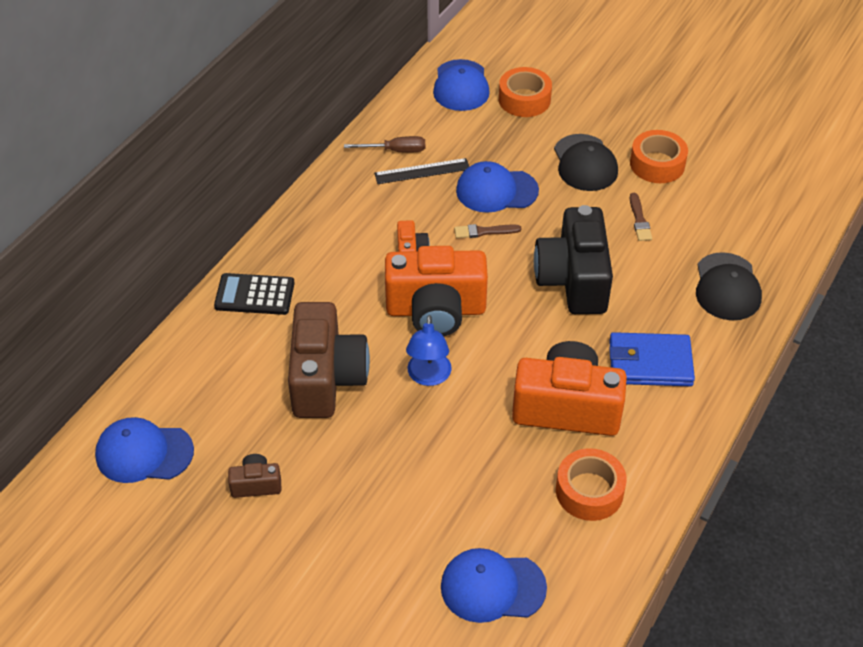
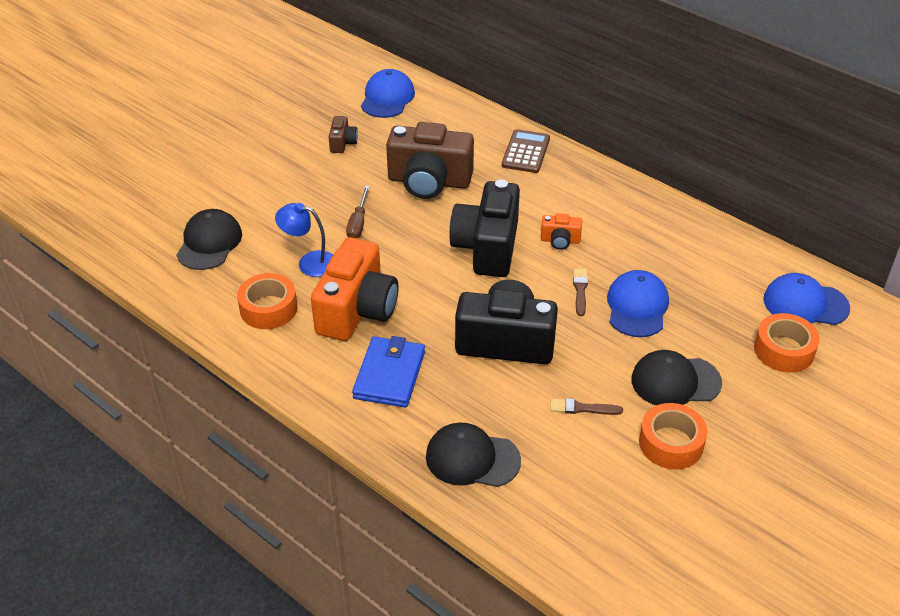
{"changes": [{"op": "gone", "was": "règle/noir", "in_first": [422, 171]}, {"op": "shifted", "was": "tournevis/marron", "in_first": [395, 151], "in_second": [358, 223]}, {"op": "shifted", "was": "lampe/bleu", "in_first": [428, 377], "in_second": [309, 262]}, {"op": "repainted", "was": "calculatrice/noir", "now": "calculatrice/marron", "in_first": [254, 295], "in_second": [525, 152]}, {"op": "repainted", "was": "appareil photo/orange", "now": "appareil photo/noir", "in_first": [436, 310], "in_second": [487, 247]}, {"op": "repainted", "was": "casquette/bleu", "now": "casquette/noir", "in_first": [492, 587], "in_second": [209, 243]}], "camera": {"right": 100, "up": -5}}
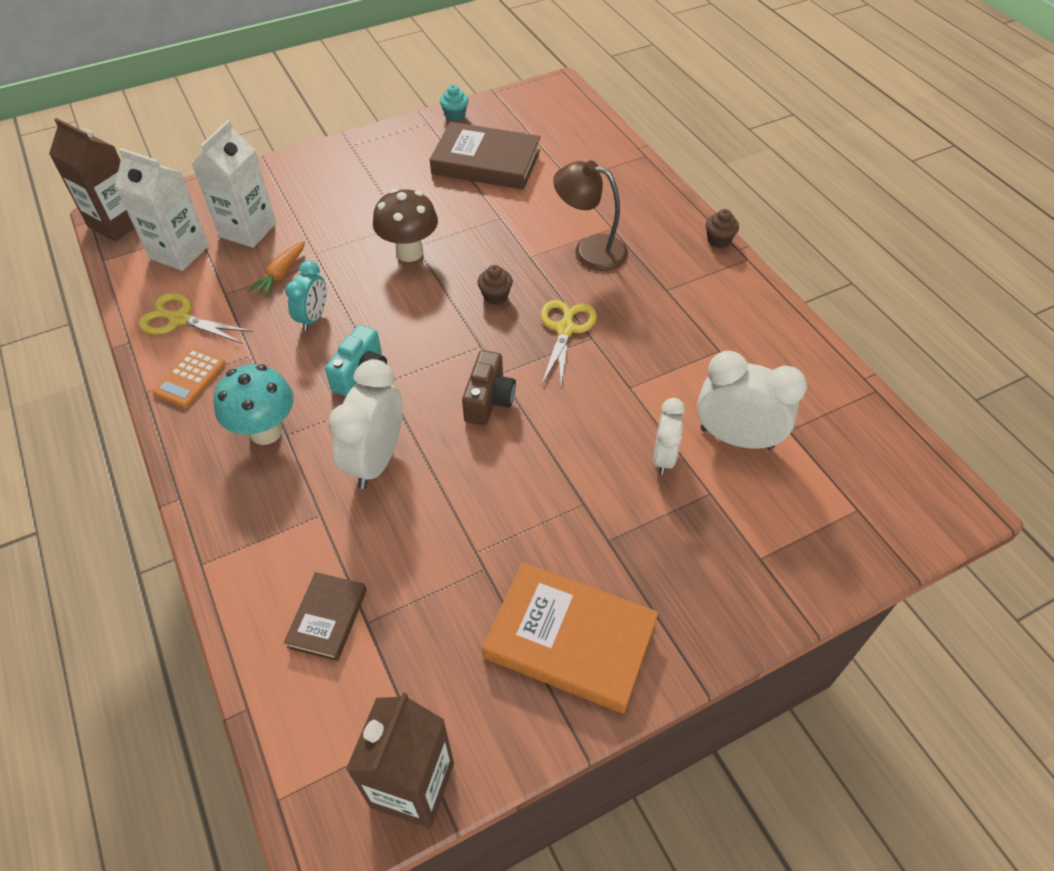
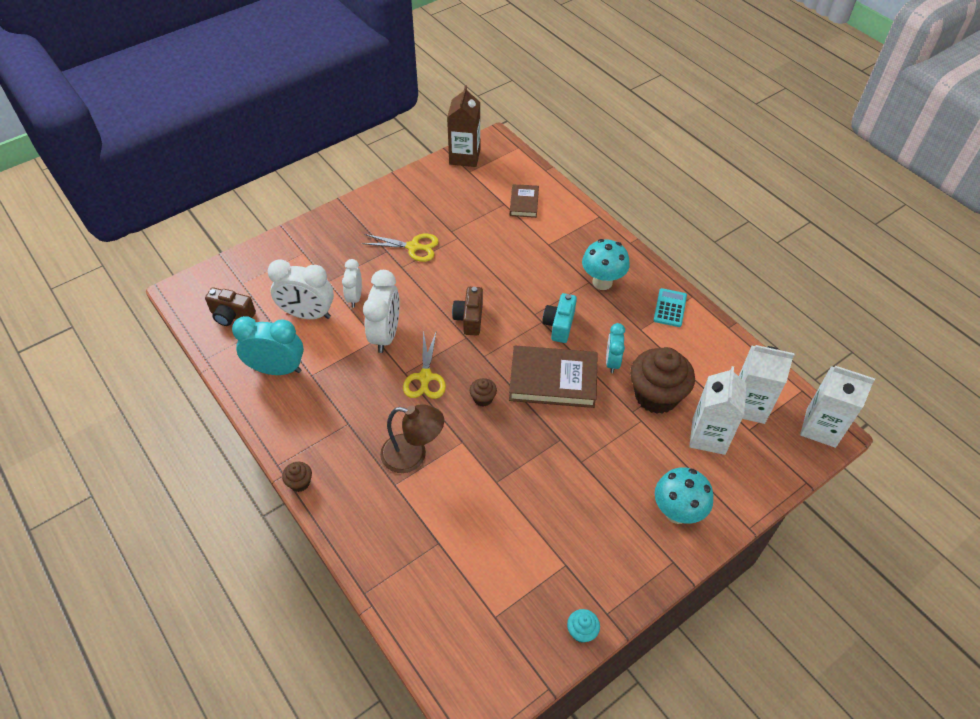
{"changes": [{"op": "gone", "was": "champignon/marron", "in_first": [409, 252]}, {"op": "gone", "was": "livre/orange", "in_first": [570, 640]}, {"op": "new", "now": "appareil photo/marron", "in_second": [231, 315]}, {"op": "new", "now": "réveil/turquoise", "in_second": [277, 369]}, {"op": "new", "now": "champignon/turquoise", "in_second": [677, 512]}, {"op": "shifted", "was": "ciseaux/jaune", "in_first": [179, 319], "in_second": [413, 247]}, {"op": "shifted", "was": "réveil/blanc", "in_first": [376, 460], "in_second": [385, 335]}, {"op": "shifted", "was": "livre/marron", "in_first": [486, 162], "in_second": [553, 380]}, {"op": "swapped", "was": "carotte/orange", "now": "muffin/marron", "in_first": [281, 274], "in_second": [656, 396]}, {"op": "repainted", "was": "brique de lait/marron", "now": "brique de lait/blanc", "in_first": [117, 223], "in_second": [821, 428]}, {"op": "repainted", "was": "calculatrice/orange", "now": "calculatrice/turquoise", "in_first": [190, 378], "in_second": [670, 308]}], "camera": {"right": 170, "up": 0}}
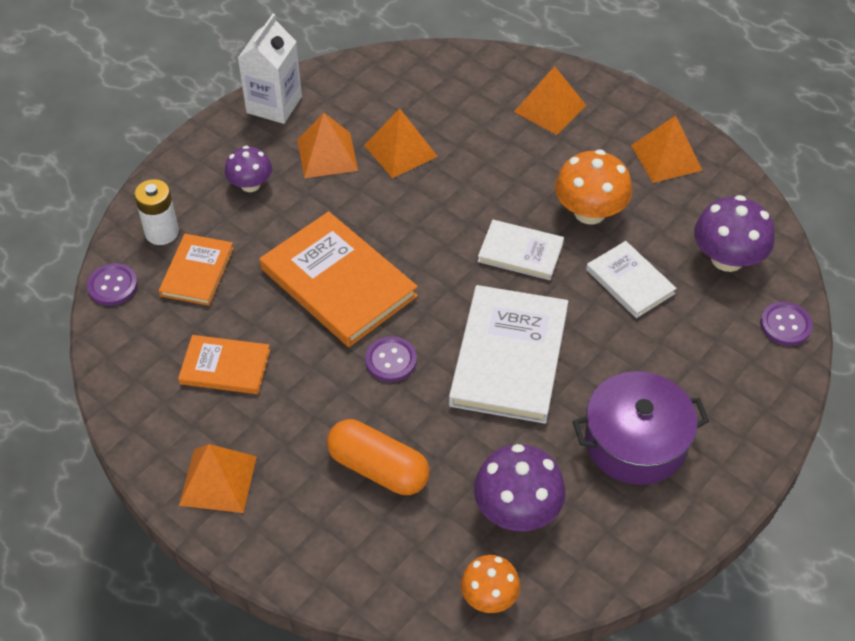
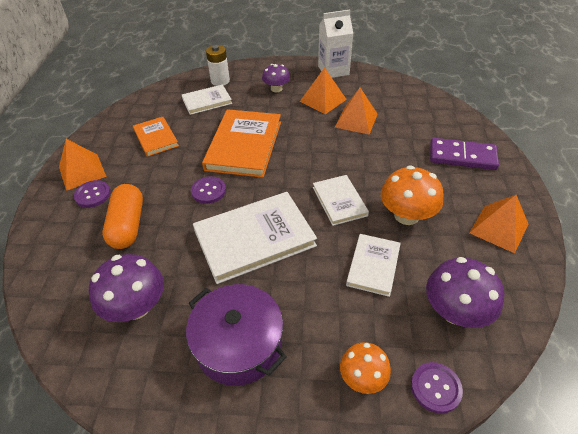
{"changes": [{"op": "shifted", "was": "bouton/violet", "in_first": [112, 286], "in_second": [93, 195]}, {"op": "shifted", "was": "champignon/orange", "in_first": [489, 596], "in_second": [362, 377]}, {"op": "swapped", "was": "pyramide/orange", "now": "domino/violet", "in_first": [550, 108], "in_second": [462, 156]}, {"op": "repainted", "was": "livre/orange", "now": "livre/blanc", "in_first": [197, 272], "in_second": [207, 101]}], "camera": {"right": 55, "up": -5}}
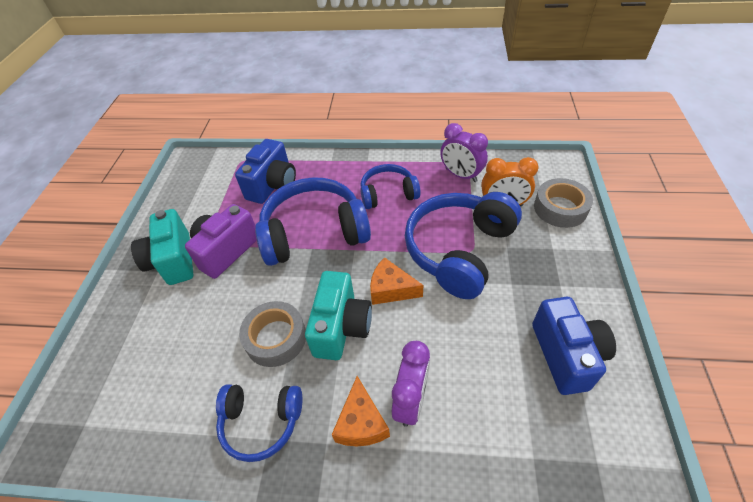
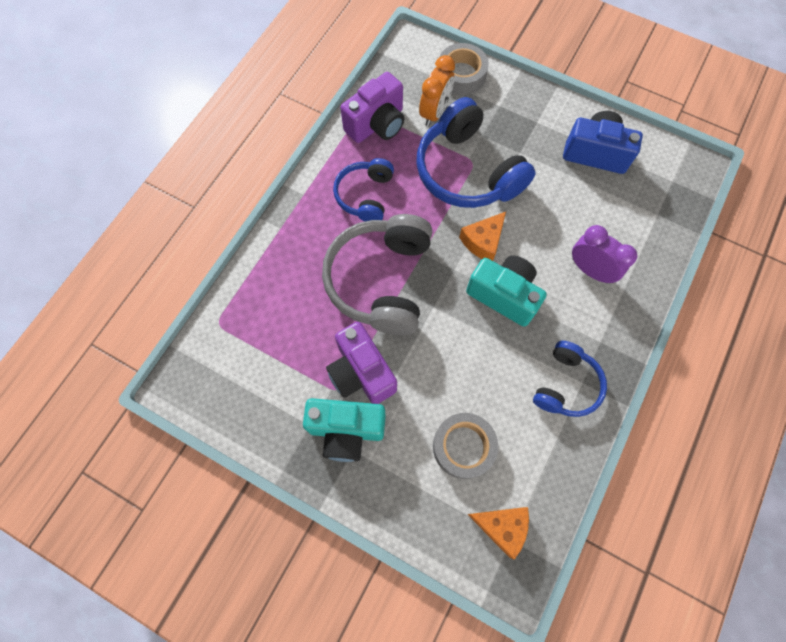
{"changes": [{"op": "gone", "was": "appareil photo/bleu", "in_first": [273, 185]}, {"op": "shifted", "was": "ruban adhésif/gris", "in_first": [275, 338], "in_second": [463, 447]}, {"op": "shifted", "was": "fromage/orange", "in_first": [361, 423], "in_second": [502, 526]}, {"op": "swapped", "was": "réveil/violet", "now": "appareil photo/violet", "in_first": [461, 175], "in_second": [377, 124]}, {"op": "repainted", "was": "casque audio/bleu", "now": "casque audio/gris", "in_first": [314, 232], "in_second": [381, 281]}], "camera": {"right": -70, "up": 20}}
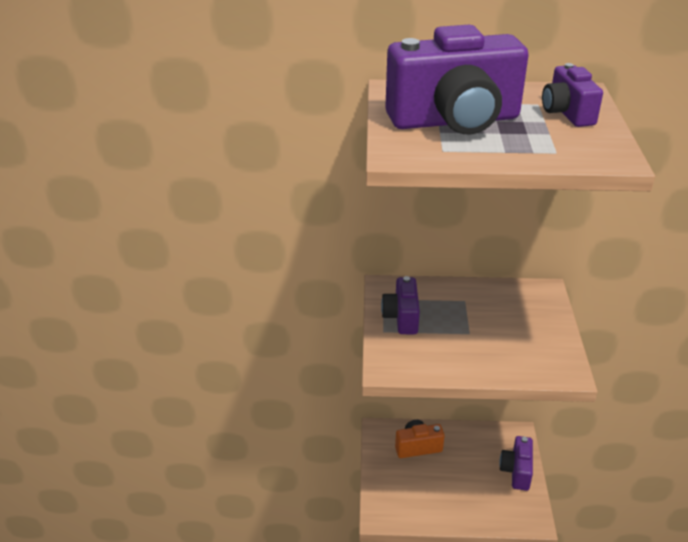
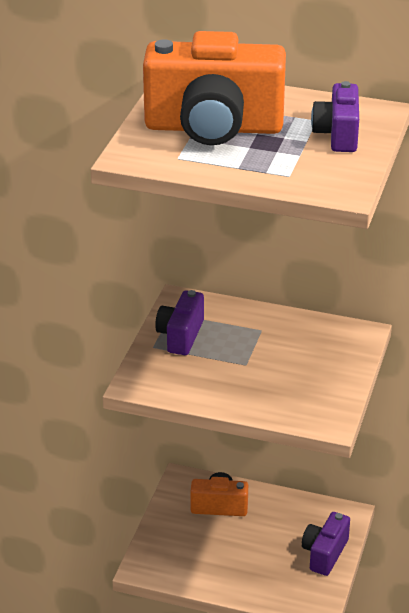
{"changes": [{"op": "repainted", "was": "appareil photo/violet", "now": "appareil photo/orange", "in_first": [454, 121], "in_second": [213, 128]}], "camera": {"right": 15, "up": 0}}
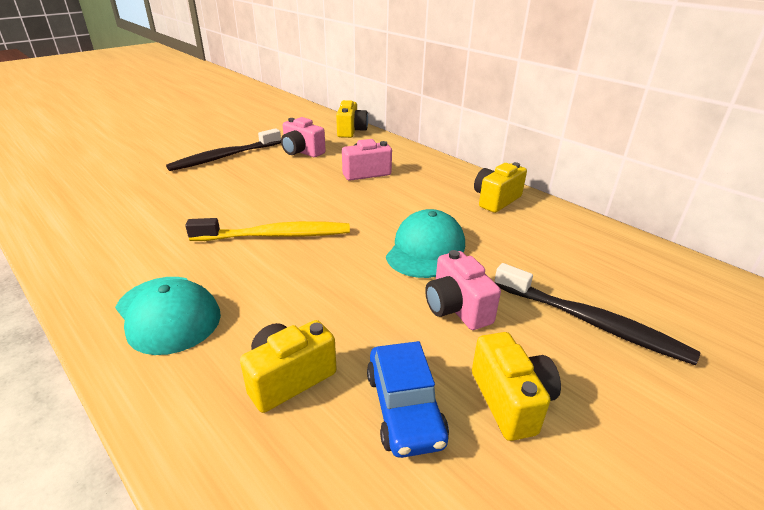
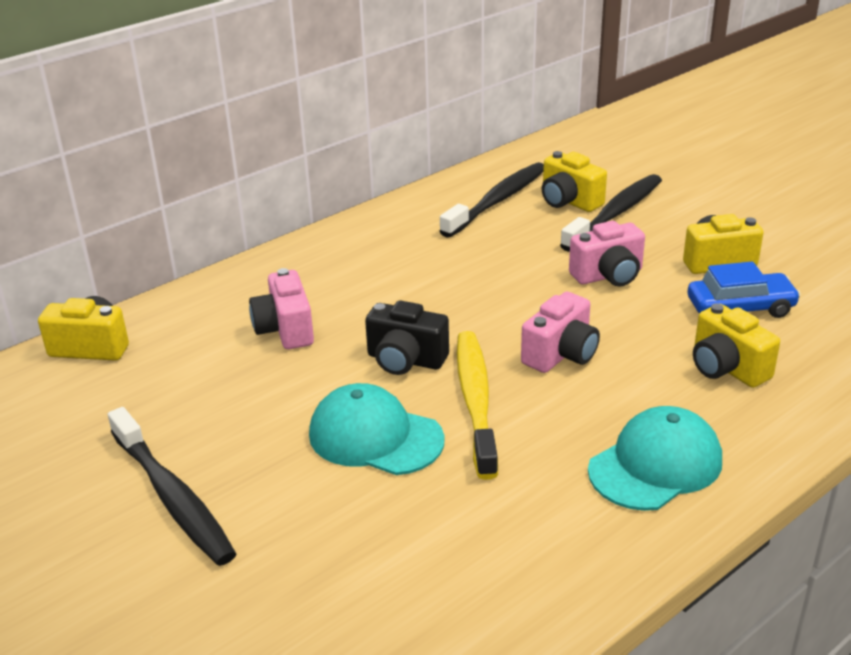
{"changes": [{"op": "new", "now": "appareil photo/noir", "in_second": [405, 360]}, {"op": "new", "now": "brosse à dents/noir", "in_second": [497, 201]}, {"op": "shifted", "was": "appareil photo/rose", "in_first": [302, 152], "in_second": [561, 354]}, {"op": "shifted", "was": "casquette/turquoise", "in_first": [425, 249], "in_second": [375, 437]}, {"op": "shifted", "was": "appareil photo/jaune", "in_first": [496, 200], "in_second": [569, 201]}], "camera": {"right": -85, "up": 0}}
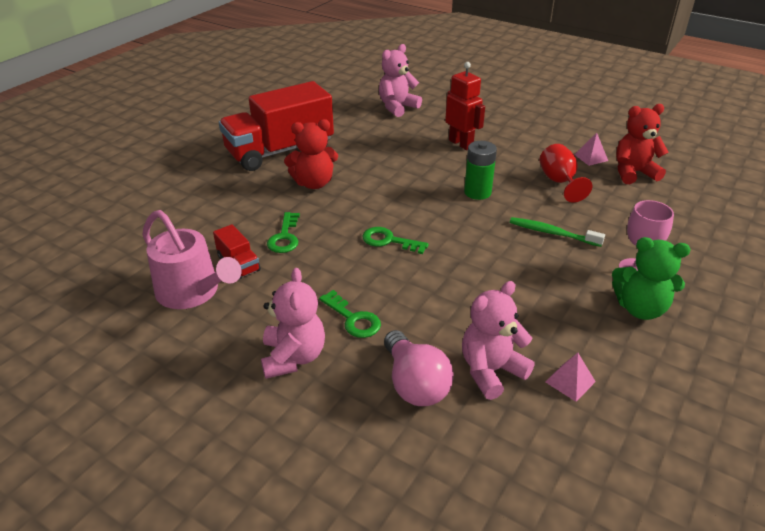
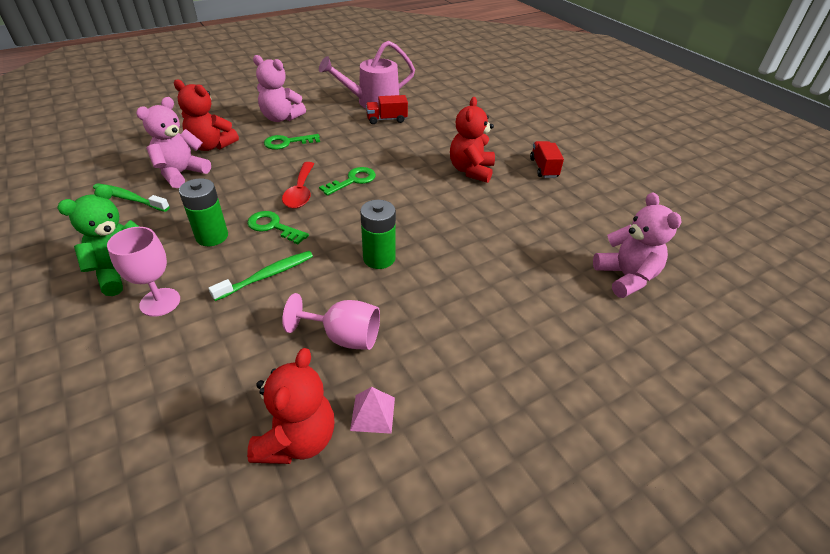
{"changes": [{"op": "gone", "was": "robot/rouge", "in_first": [461, 143]}, {"op": "new", "now": "pile/vert", "in_second": [212, 236]}, {"op": "new", "now": "cuillère/rouge", "in_second": [300, 192]}, {"op": "shifted", "was": "clé/vert", "in_first": [285, 237], "in_second": [273, 227]}, {"op": "swapped", "was": "ampoule/rose", "now": "ours en peluche/rouge", "in_first": [415, 384], "in_second": [211, 146]}, {"op": "swapped", "was": "pyramide/rose", "now": "brosse à dents/vert", "in_first": [570, 381], "in_second": [130, 198]}, {"op": "repainted", "was": "verre à pied/rouge", "now": "verre à pied/rose", "in_first": [559, 182], "in_second": [343, 337]}, {"op": "rotated", "was": "ours en peluche/rose", "in_first": [491, 371], "in_second": [181, 173], "clockwise": -135}, {"op": "scaled", "was": "camion/rouge", "in_first": [280, 151], "in_second": [543, 168], "ratio": 0.42}], "camera": {"right": 115, "up": 5}}
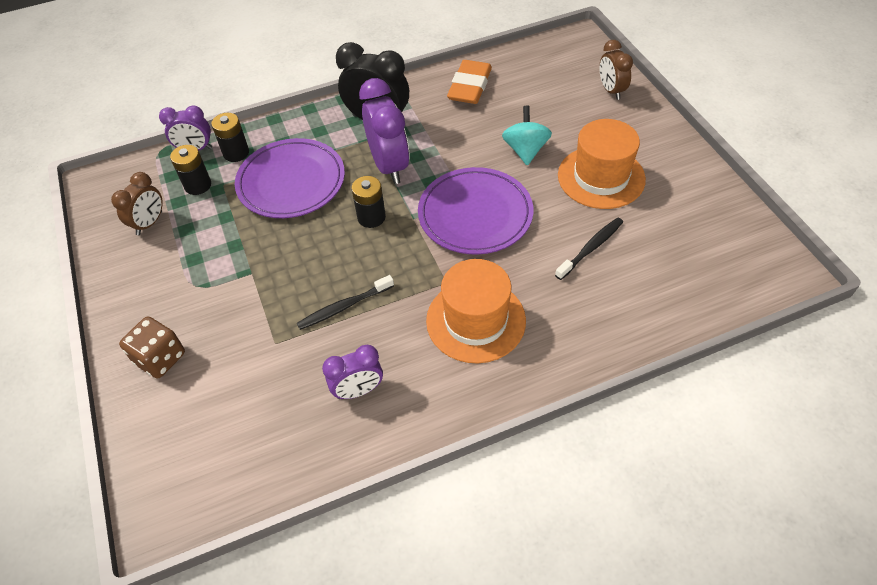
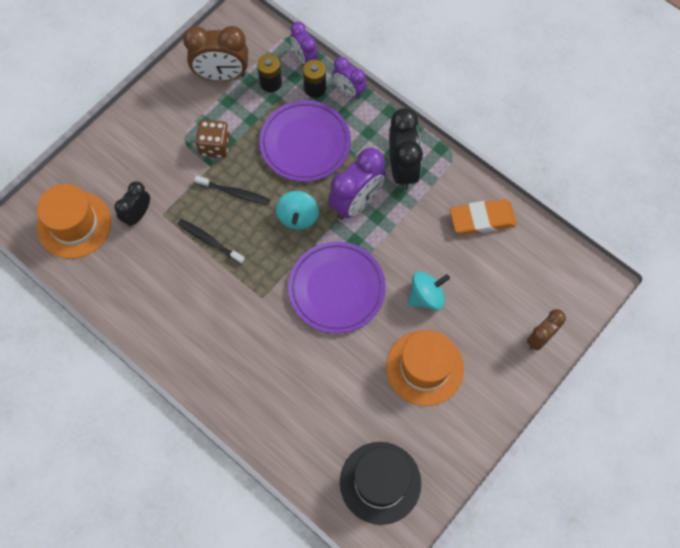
{"changes": [{"op": "new", "now": "réveil/noir", "in_second": [137, 215]}, {"op": "new", "now": "chapeau/noir", "in_second": [380, 482]}, {"op": "shifted", "was": "dé/marron", "in_first": [160, 358], "in_second": [215, 146]}, {"op": "shifted", "was": "réveil/violet", "in_first": [358, 390], "in_second": [349, 91]}, {"op": "shifted", "was": "chapeau/orange", "in_first": [476, 320], "in_second": [74, 224]}, {"op": "shifted", "was": "brosse à dents/noir", "in_first": [591, 248], "in_second": [234, 193]}, {"op": "swapped", "was": "pile/noir", "now": "toupie/turquoise", "in_first": [371, 217], "in_second": [298, 217]}, {"op": "scaled", "was": "réveil/marron", "in_first": [149, 223], "in_second": [222, 75], "ratio": 1.65}], "camera": {"right": 60, "up": 15}}
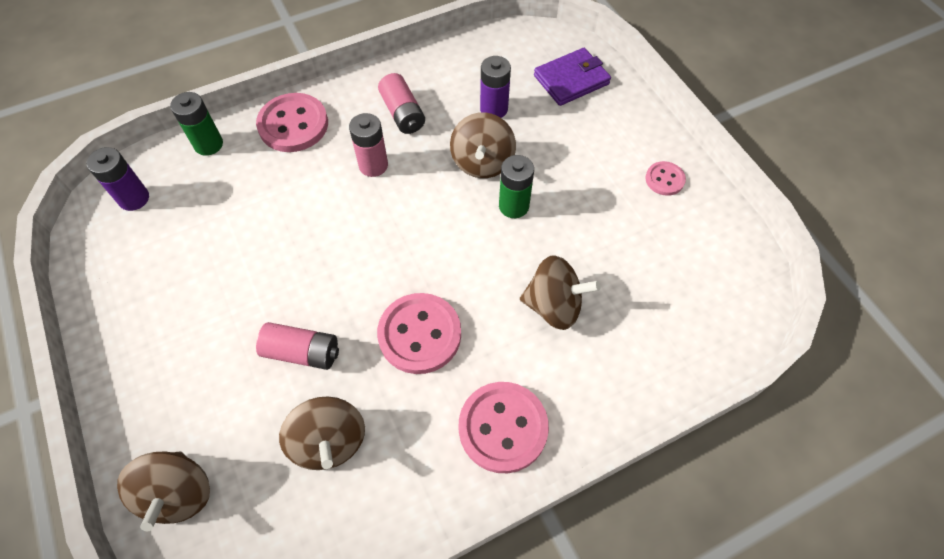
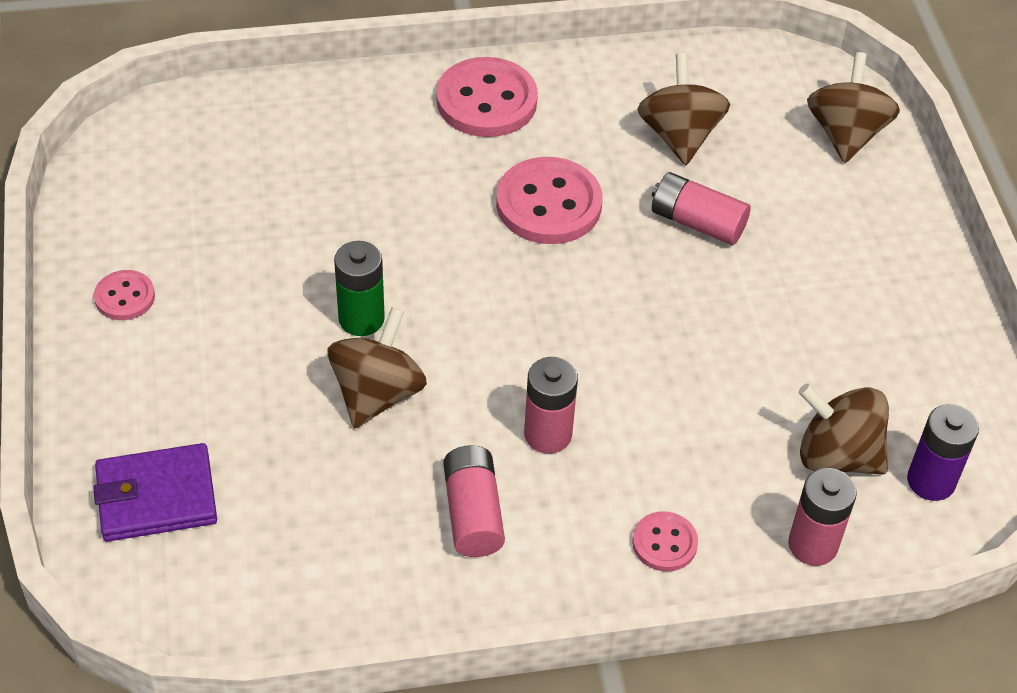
{"changes": [{"op": "gone", "was": "pile/violet", "in_first": [494, 109]}, {"op": "shifted", "was": "toupie/marron", "in_first": [554, 306], "in_second": [837, 455]}, {"op": "repainted", "was": "pile/vert", "now": "pile/rose", "in_first": [208, 144], "in_second": [812, 545]}, {"op": "scaled", "was": "bouton/rose", "in_first": [293, 125], "in_second": [664, 543], "ratio": 0.53}], "camera": {"right": -165, "up": -10}}
